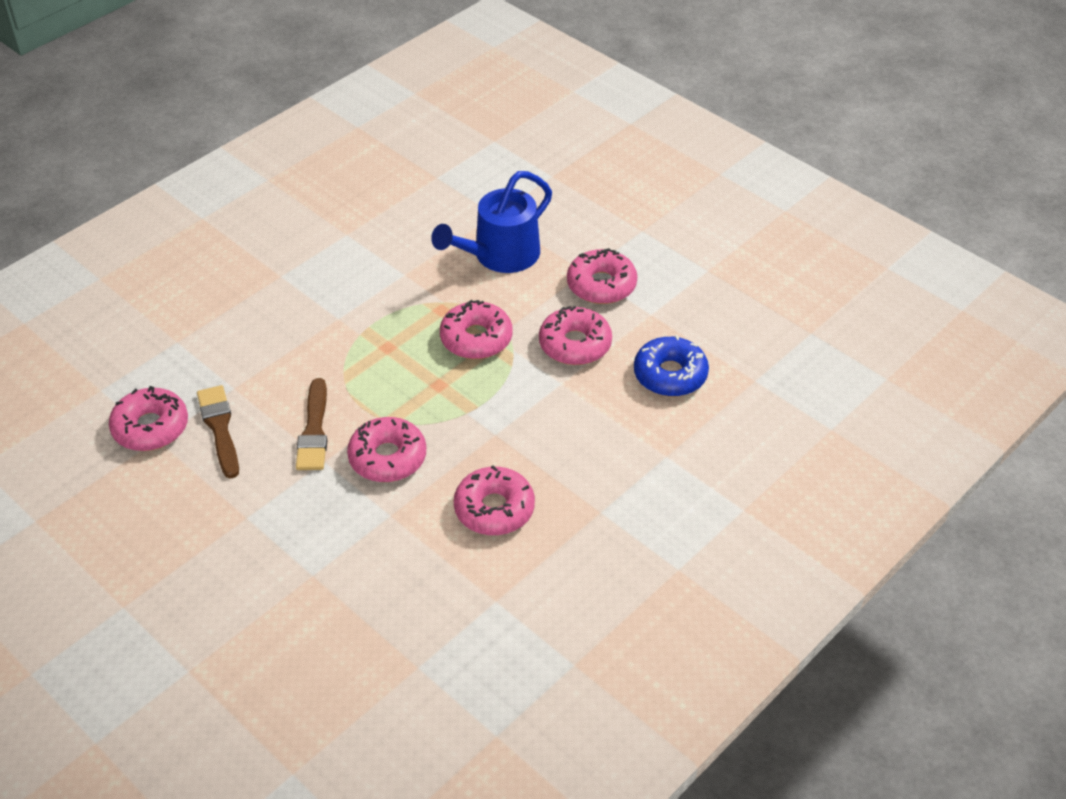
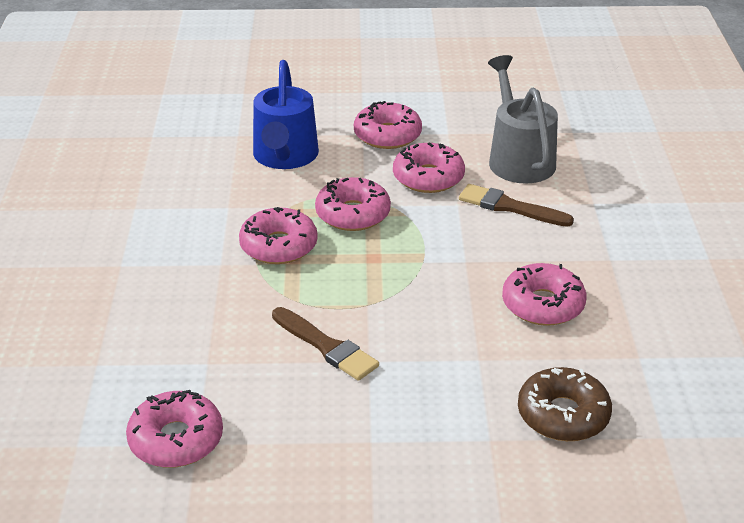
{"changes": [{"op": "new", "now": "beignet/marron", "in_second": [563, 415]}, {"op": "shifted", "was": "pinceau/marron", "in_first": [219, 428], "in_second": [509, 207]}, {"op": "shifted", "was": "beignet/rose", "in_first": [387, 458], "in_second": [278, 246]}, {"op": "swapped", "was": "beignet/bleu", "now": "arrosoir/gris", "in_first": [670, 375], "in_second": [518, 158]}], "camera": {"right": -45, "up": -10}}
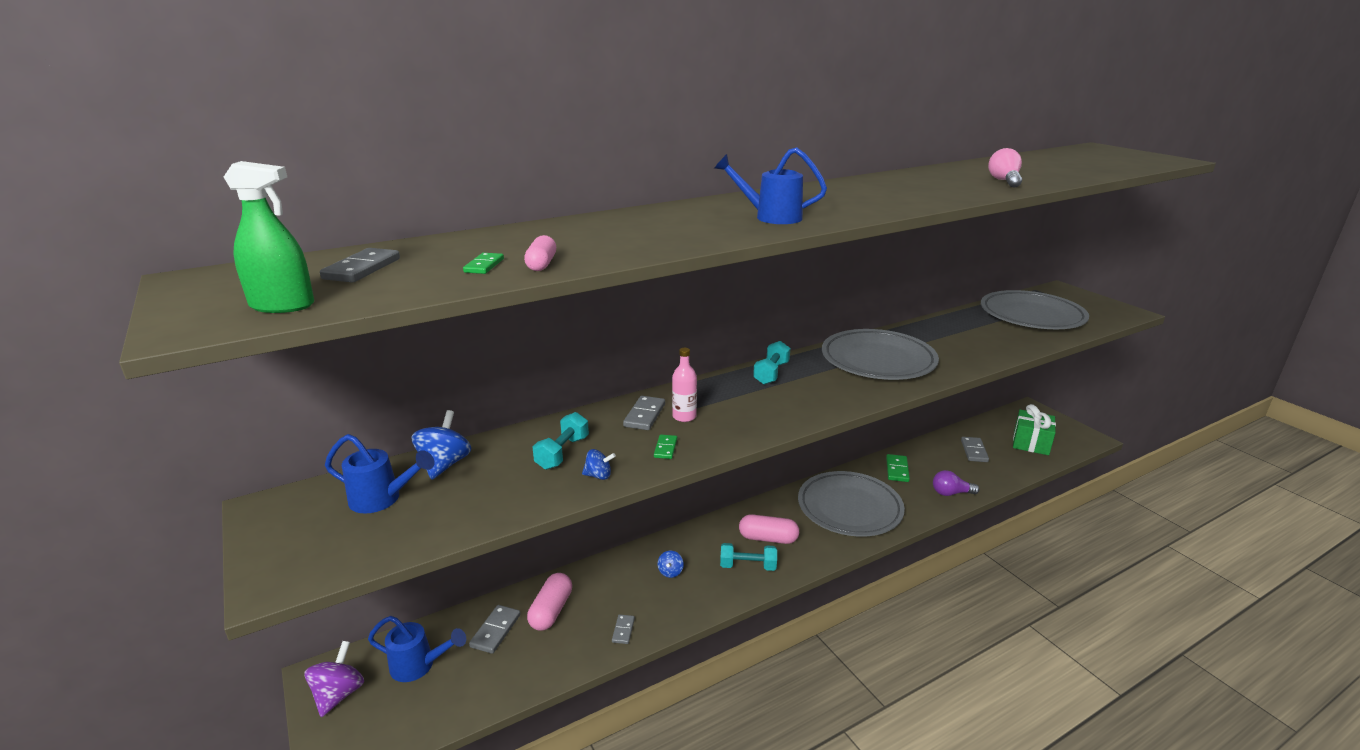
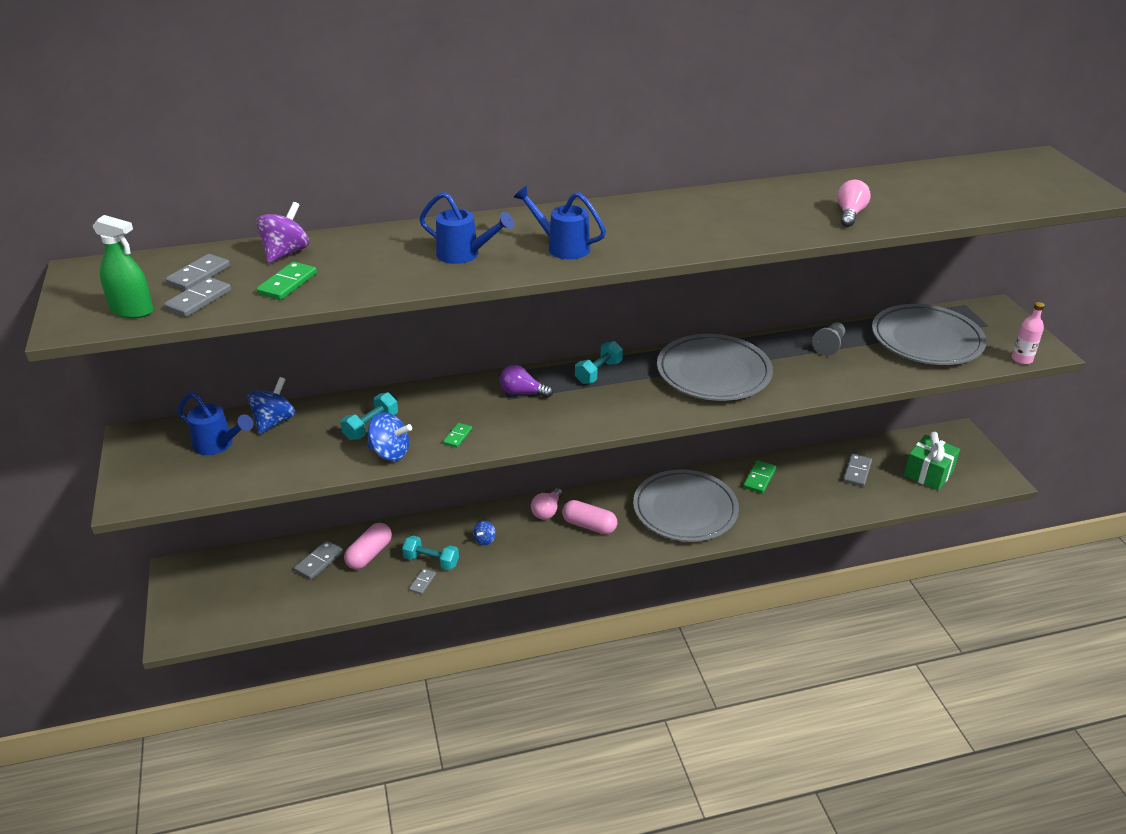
{"changes": [{"op": "gone", "was": "gélule/rose", "in_first": [541, 264]}, {"op": "new", "now": "ampoule/rose", "in_second": [547, 511]}, {"op": "new", "now": "pion/gris", "in_second": [829, 345]}, {"op": "shifted", "was": "toupie/violet", "in_first": [339, 694], "in_second": [286, 253]}, {"op": "shifted", "was": "arrosoir/bleu", "in_first": [419, 666], "in_second": [465, 255]}, {"op": "shifted", "was": "domino/gris", "in_first": [644, 415], "in_second": [198, 300]}, {"op": "shifted", "was": "bouteille/rose", "in_first": [684, 416], "in_second": [1021, 359]}, {"op": "shifted", "was": "haltère/turquoise", "in_first": [748, 566], "in_second": [431, 561]}, {"op": "shifted", "was": "ampoule/violet", "in_first": [951, 493], "in_second": [522, 392]}, {"op": "scaled", "was": "domino/vert", "in_first": [484, 266], "in_second": [287, 283], "ratio": 1.59}, {"op": "scaled", "was": "toupie/bleu", "in_first": [598, 476], "in_second": [390, 453], "ratio": 1.77}], "camera": {"right": 15, "up": 10}}
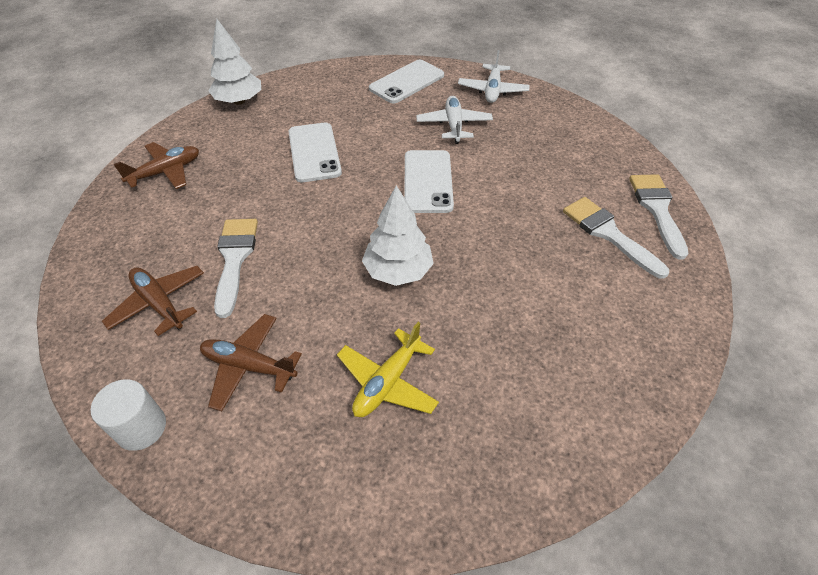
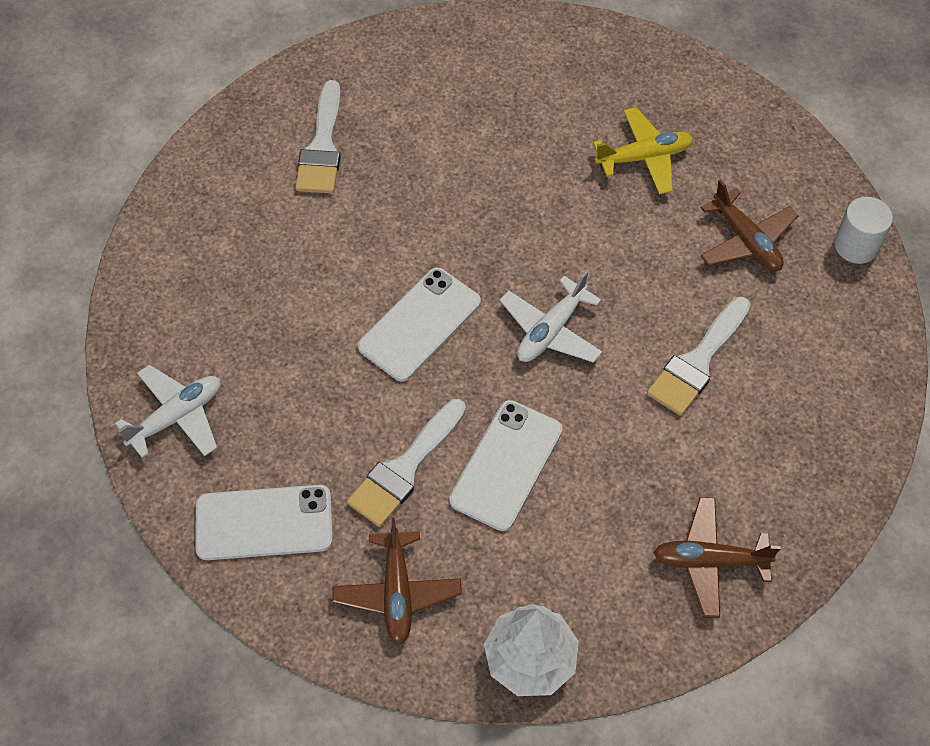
{"changes": [{"op": "gone", "was": "arbre/blanc", "in_first": [398, 271]}, {"op": "shifted", "was": "avion/marron", "in_first": [159, 304], "in_second": [397, 592]}, {"op": "shifted", "was": "avion/blanc", "in_first": [454, 125], "in_second": [551, 330]}, {"op": "shifted", "was": "pinceau/blanc", "in_first": [657, 209], "in_second": [405, 468]}], "camera": {"right": -140, "up": 10}}
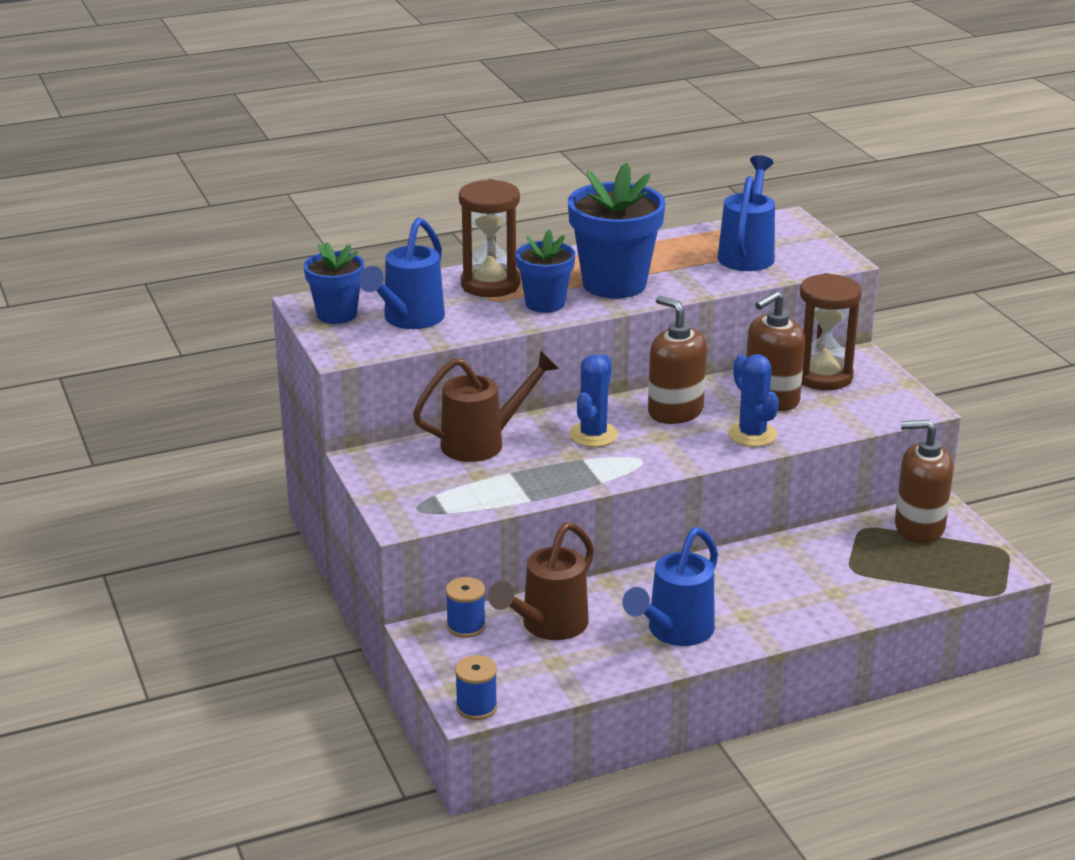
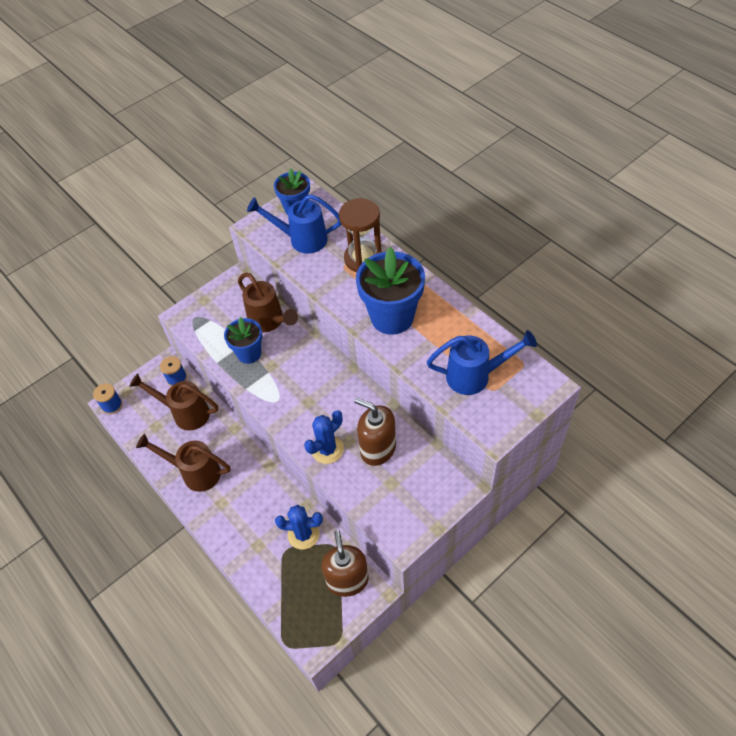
{"changes": [{"op": "gone", "was": "distributeur de savon/marron", "in_first": [675, 411]}, {"op": "gone", "was": "sablier/marron", "in_first": [823, 376]}, {"op": "shifted", "was": "pot de fleurs/bleu", "in_first": [545, 303], "in_second": [249, 353]}, {"op": "shifted", "was": "cactus/bleu", "in_first": [593, 435], "in_second": [303, 534]}, {"op": "repainted", "was": "arrosoir/bleu", "now": "arrosoir/marron", "in_first": [674, 632], "in_second": [195, 472]}], "camera": {"right": 75, "up": 25}}
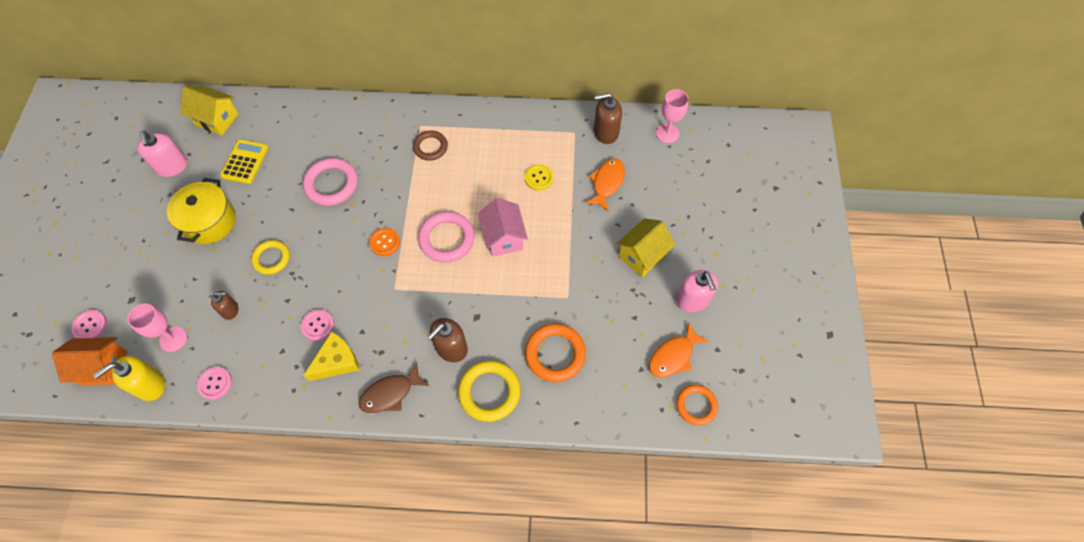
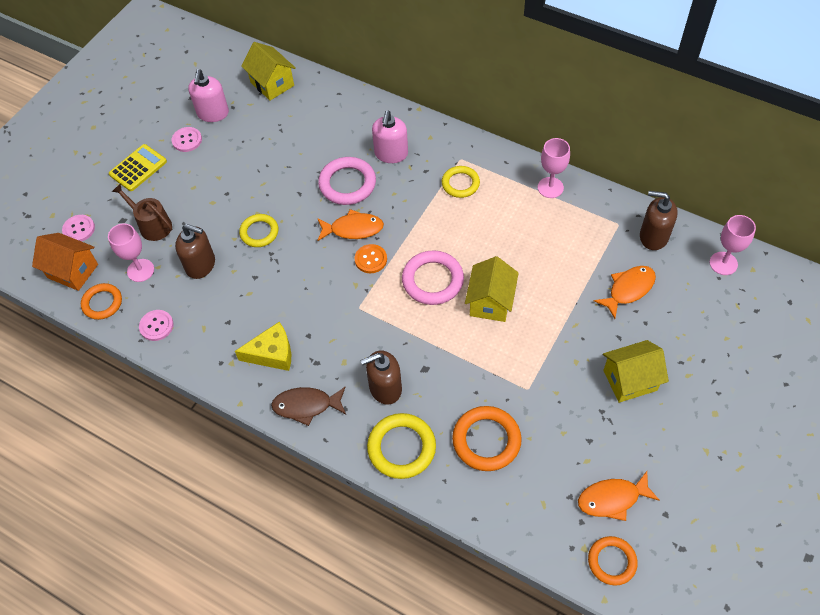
{"changes": [{"op": "gone", "was": "marmite/jaune", "in_first": [209, 222]}, {"op": "gone", "was": "bouton/jaune", "in_first": [539, 178]}, {"op": "new", "now": "arrosoir/marron", "in_second": [152, 225]}, {"op": "new", "now": "poisson/orange", "in_second": [353, 229]}, {"op": "new", "now": "verre à pied/rose", "in_second": [550, 187]}, {"op": "shifted", "was": "calculatrice/jaune", "in_first": [245, 162], "in_second": [138, 168]}, {"op": "shifted", "was": "bouton/rose", "in_first": [318, 325], "in_second": [187, 140]}, {"op": "shifted", "was": "distributeur de savon/rose", "in_first": [692, 300], "in_second": [391, 154]}, {"op": "swapped", "was": "distributeur de savon/jaune", "now": "anneau/orange", "in_first": [150, 385], "in_second": [102, 303]}, {"op": "repainted", "was": "anneau/marron", "now": "anneau/jaune", "in_first": [430, 147], "in_second": [460, 184]}, {"op": "repainted", "was": "maison/rose", "now": "maison/jaune", "in_first": [503, 237], "in_second": [490, 302]}, {"op": "scaled", "was": "distributeur de savon/marron", "in_first": [230, 310], "in_second": [201, 265], "ratio": 1.63}], "camera": {"right": 30, "up": -5}}
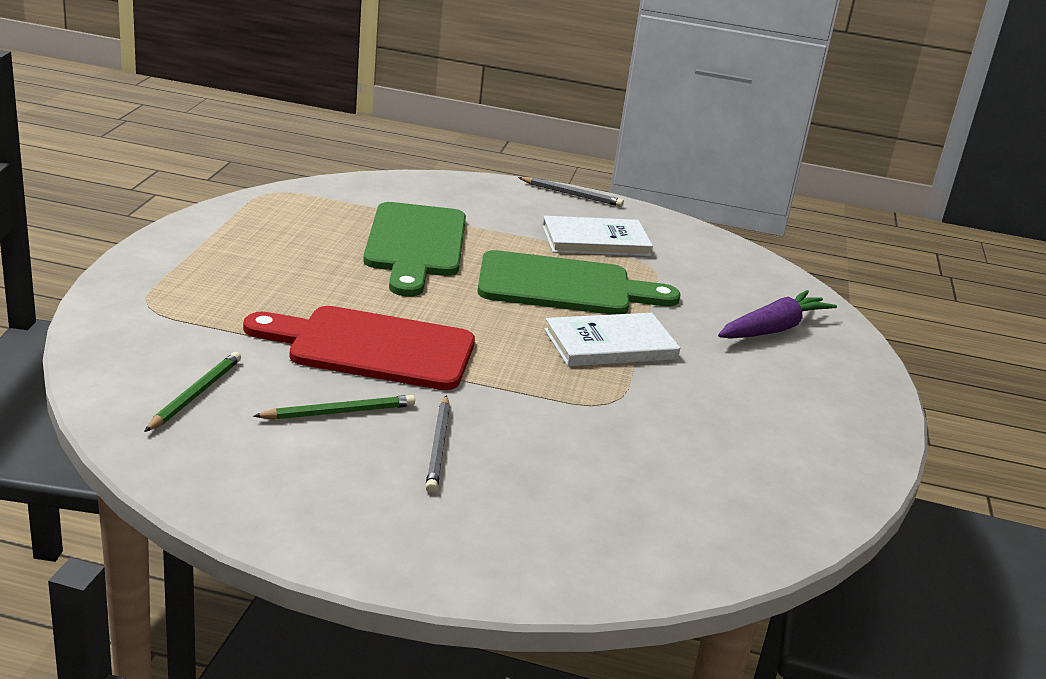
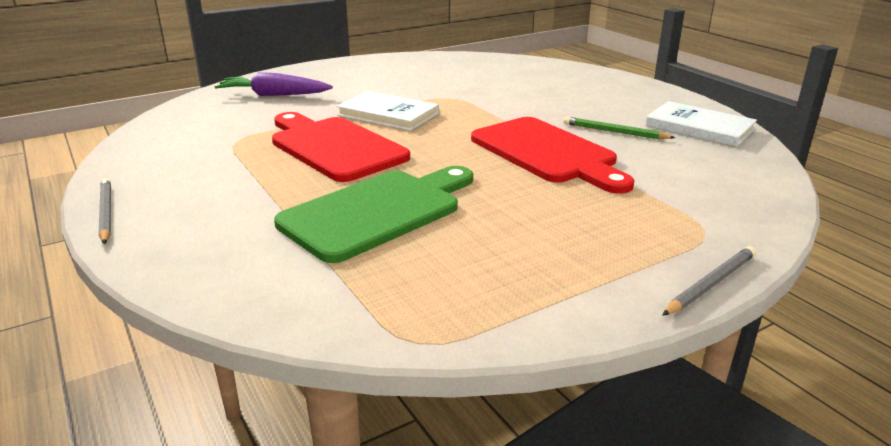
{"changes": [{"op": "gone", "was": "crayon/vert", "in_first": [195, 394]}, {"op": "shifted", "was": "crayon/gris", "in_first": [438, 446], "in_second": [711, 284]}, {"op": "shifted", "was": "livre/blanc", "in_first": [595, 241], "in_second": [699, 127]}, {"op": "repainted", "was": "planche à découper/vert", "now": "planche à découper/rouge", "in_first": [563, 286], "in_second": [334, 147]}], "camera": {"right": -130, "up": 0}}
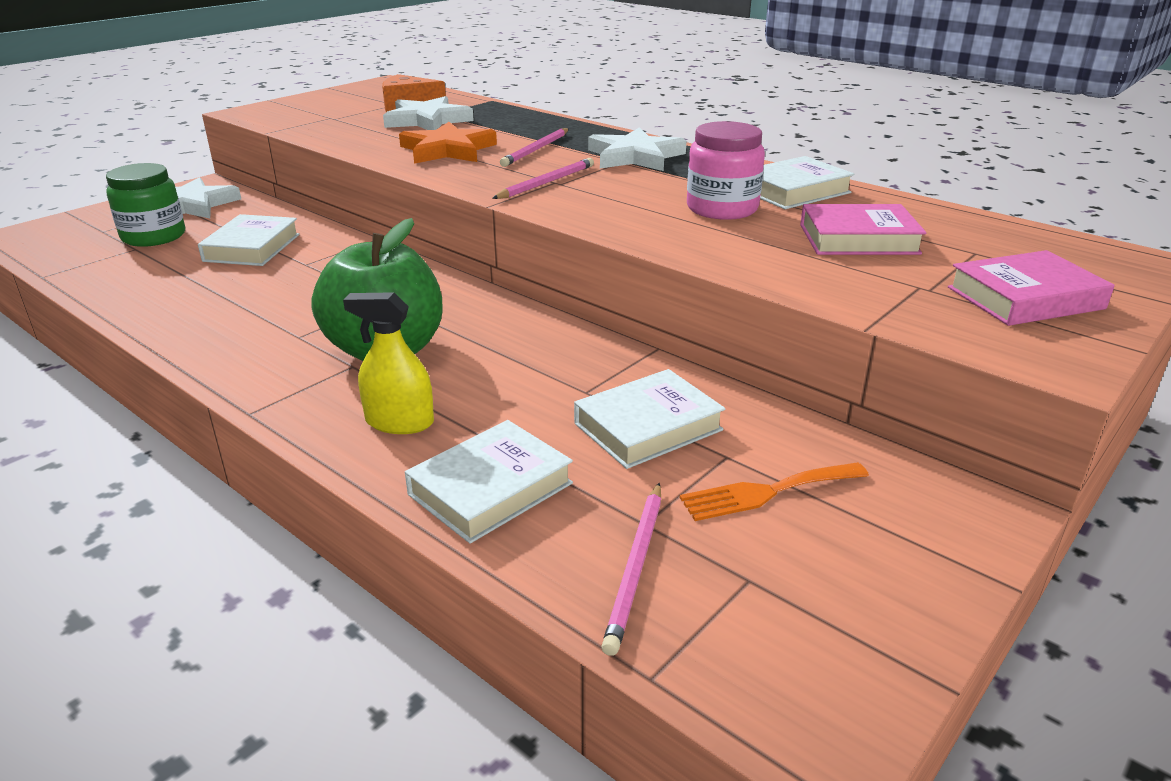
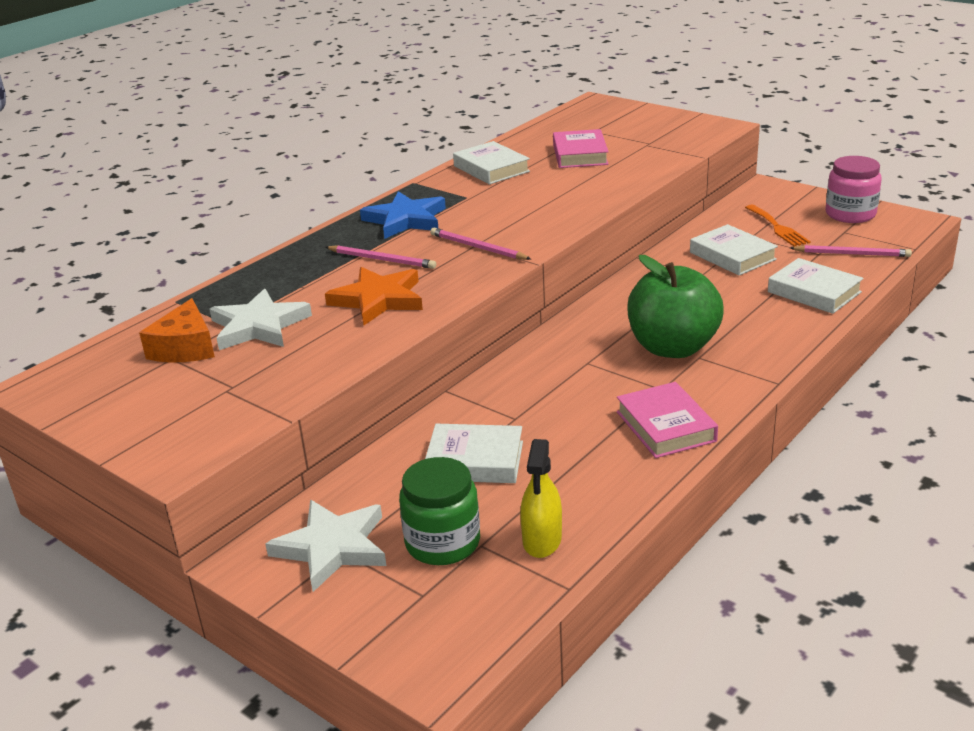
{"changes": [{"op": "shifted", "was": "vaporisateur/jaune", "in_first": [399, 422], "in_second": [542, 540]}, {"op": "shifted", "was": "bocal/rose", "in_first": [722, 208], "in_second": [850, 214]}, {"op": "shifted", "was": "livre/rose", "in_first": [1025, 298], "in_second": [665, 426]}, {"op": "repainted", "was": "étoile/blanc", "now": "étoile/bleu", "in_first": [635, 156], "in_second": [405, 220]}], "camera": {"right": -90, "up": 0}}
